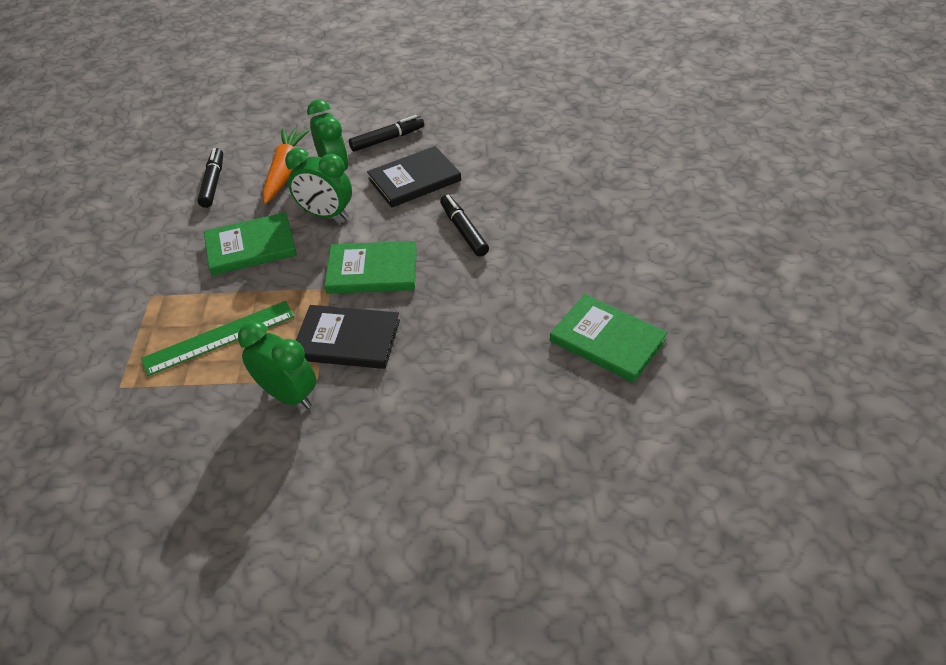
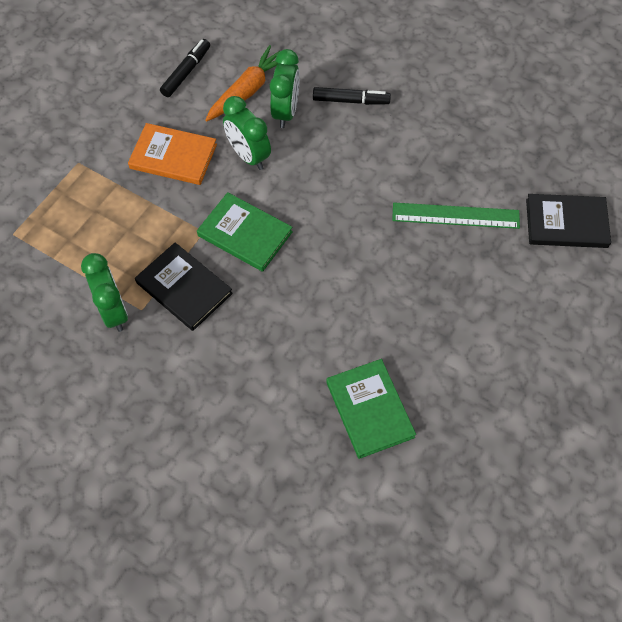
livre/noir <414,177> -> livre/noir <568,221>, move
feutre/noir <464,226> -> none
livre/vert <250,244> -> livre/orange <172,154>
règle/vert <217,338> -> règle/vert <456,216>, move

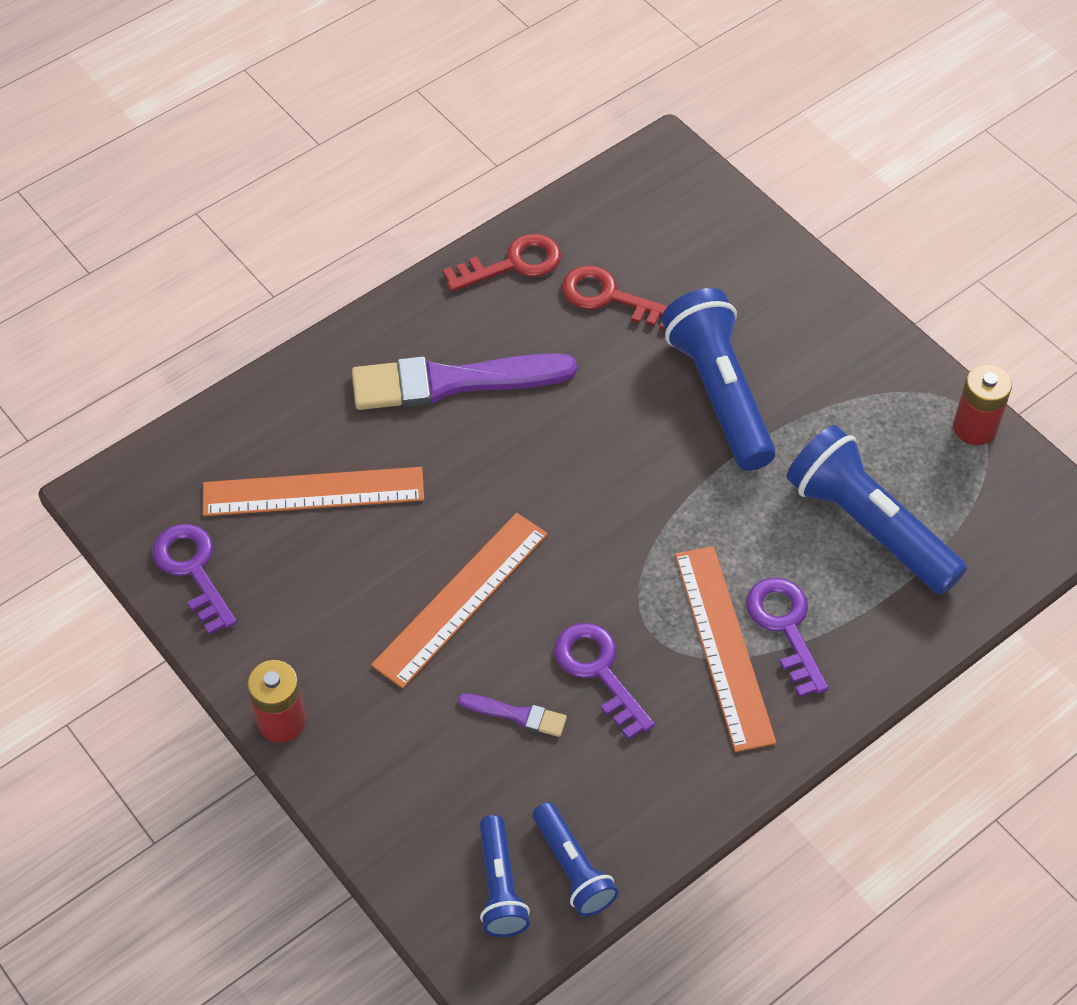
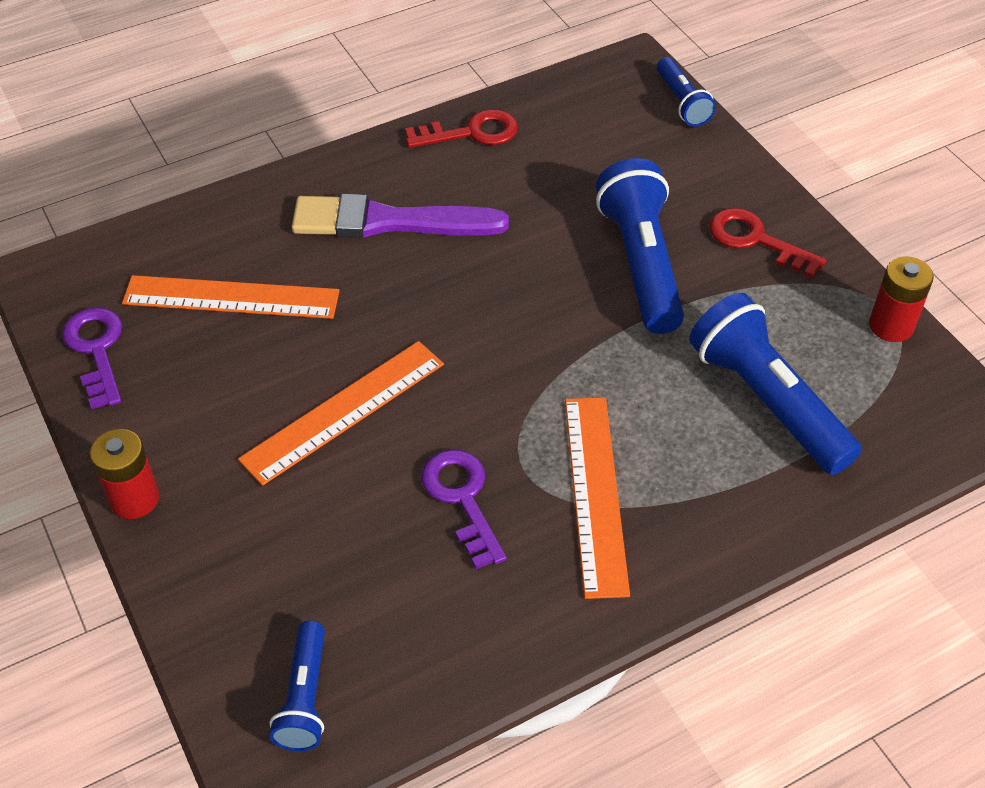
clé/rouge <615,298> -> clé/rouge <768,243>, move
clé/violet <787,637> -> none
pinceau/violet <512,715> -> none
lampe de poche/bleu <576,859> -> lampe de poche/bleu <686,92>, move

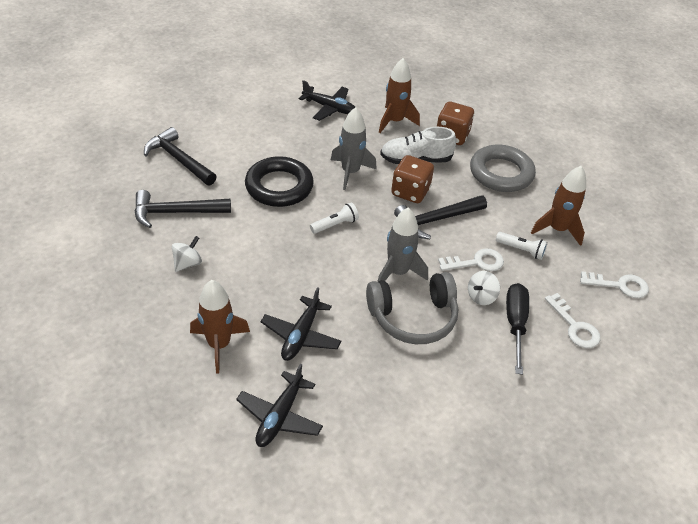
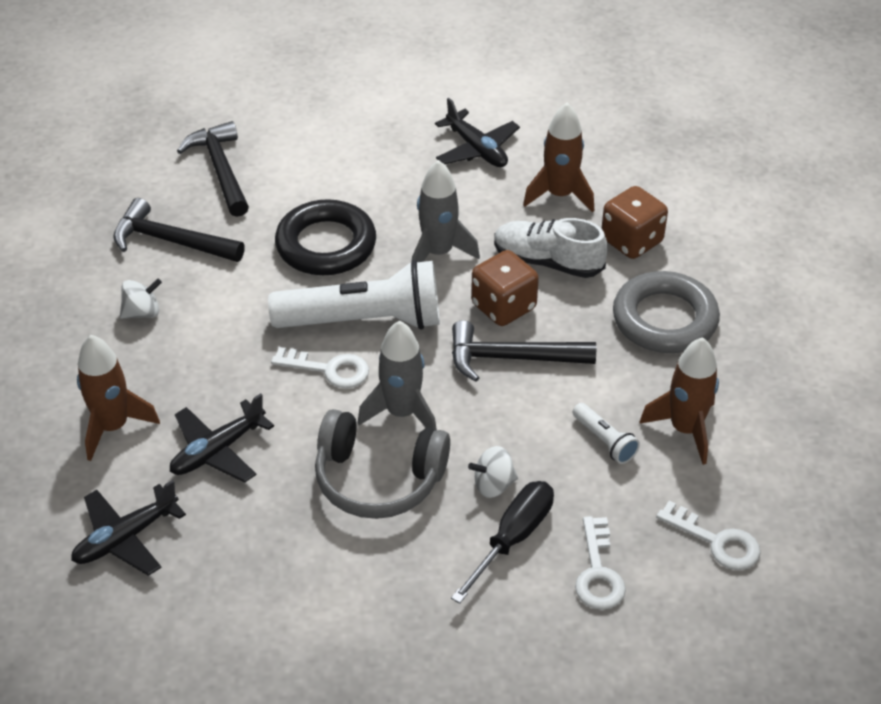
lampe de poche/blanc <334,218> -> lampe de poche/blanc <354,295>, x2.31
clé/blanc <471,259> -> clé/blanc <320,367>, move

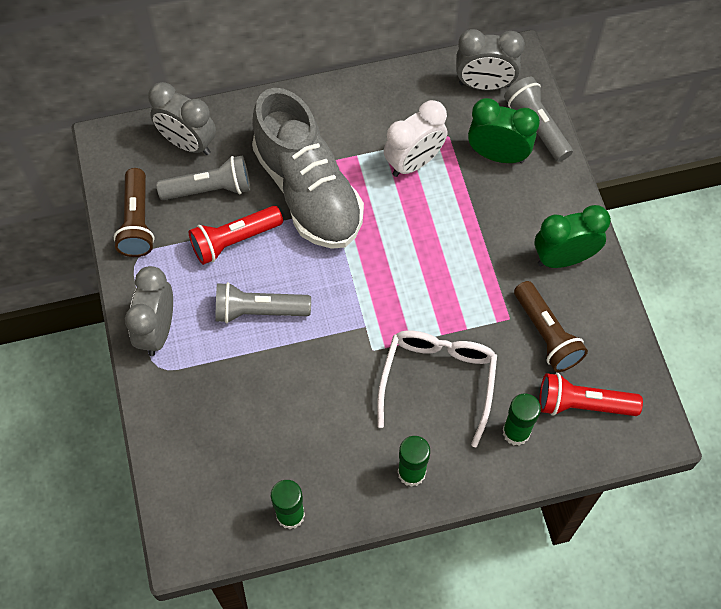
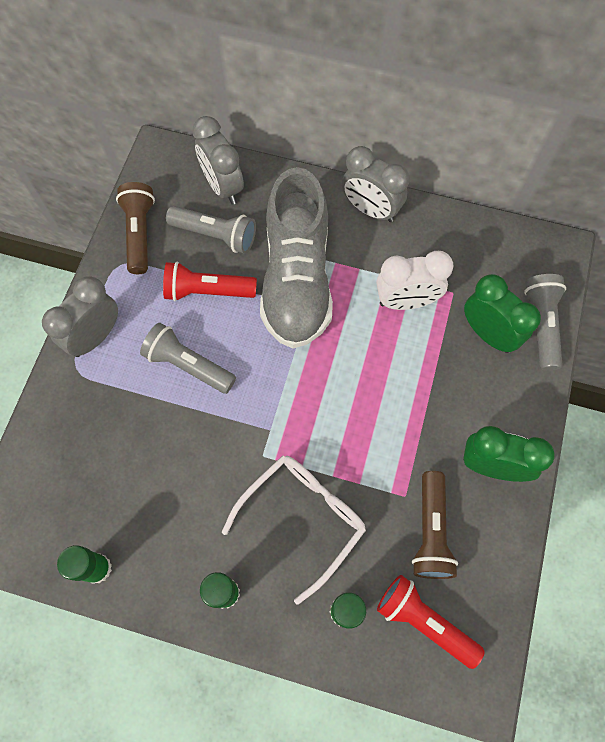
réveil/gris <490,60> -> réveil/gris <375,184>, move
lampe de poche/marron <134,212> -> lampe de poche/marron <135,228>, 150 degrees clockwise

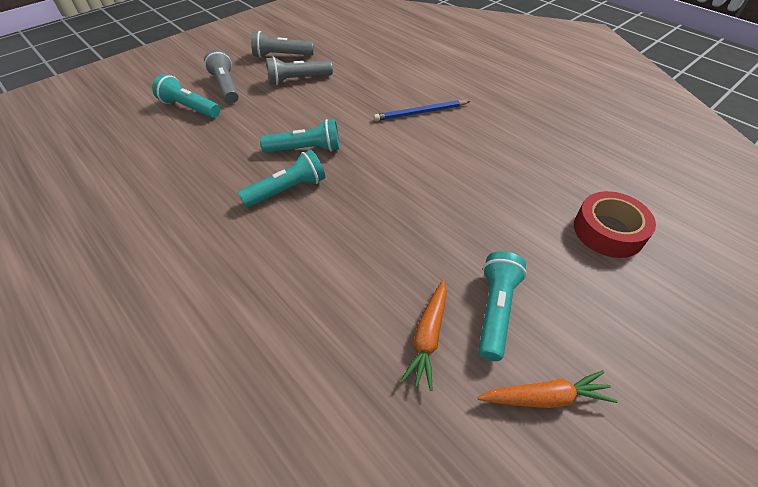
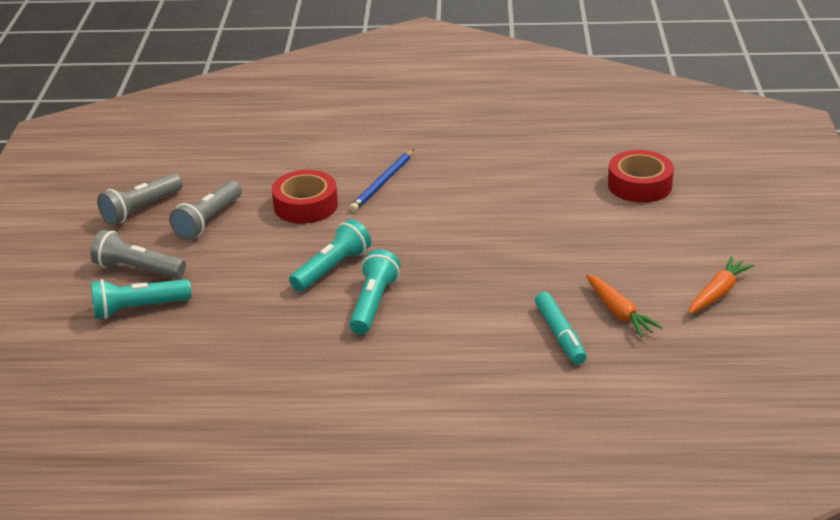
lampe de poche/turquoise <502,306> -> none
none -> ruban adhésif/rouge <305,197>
none -> feutre/turquoise <561,328>

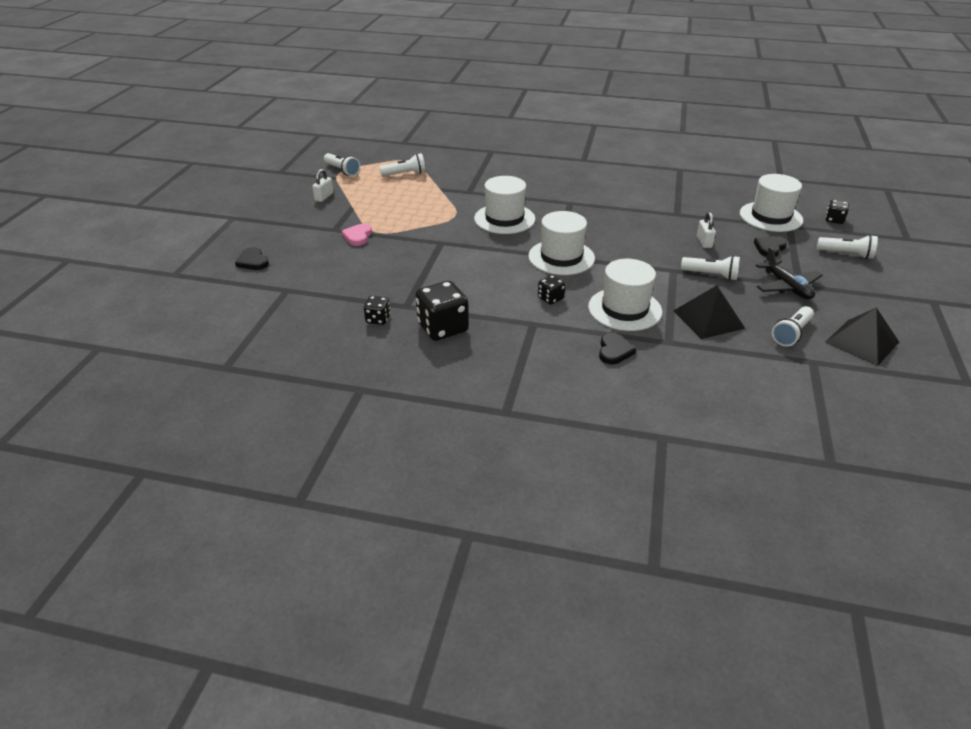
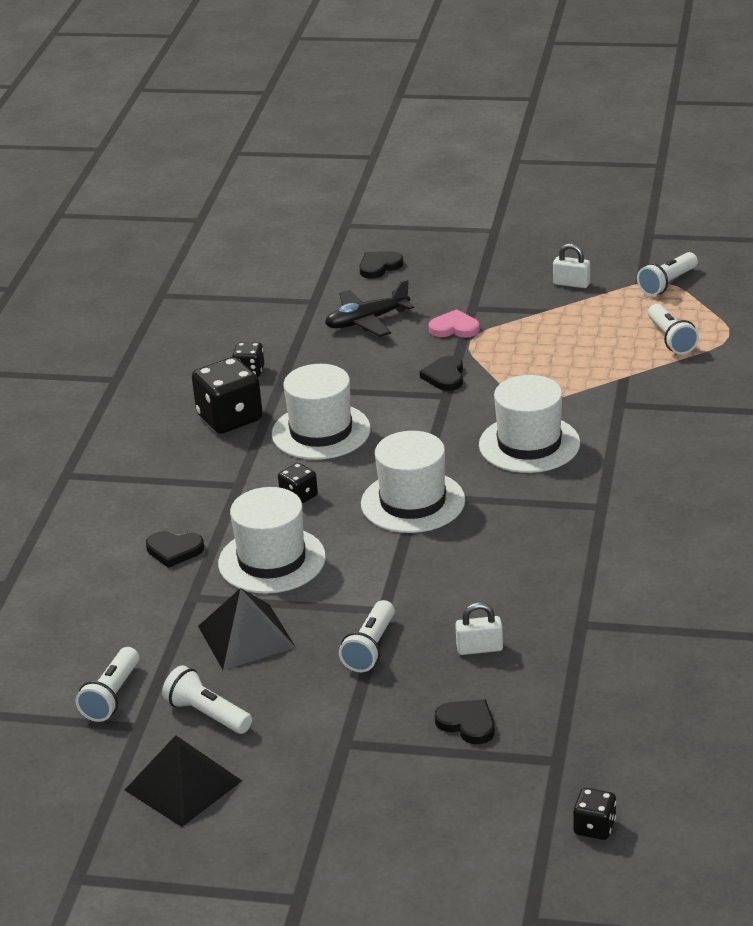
chapeau/blanc <771,203> -> chapeau/blanc <321,412>, move
lampe de poche/blanc <847,247> -> lampe de poche/blanc <107,684>, move
avion/noir <789,273> -> avion/noir <369,308>, move
none -> cœur/noir <441,373>

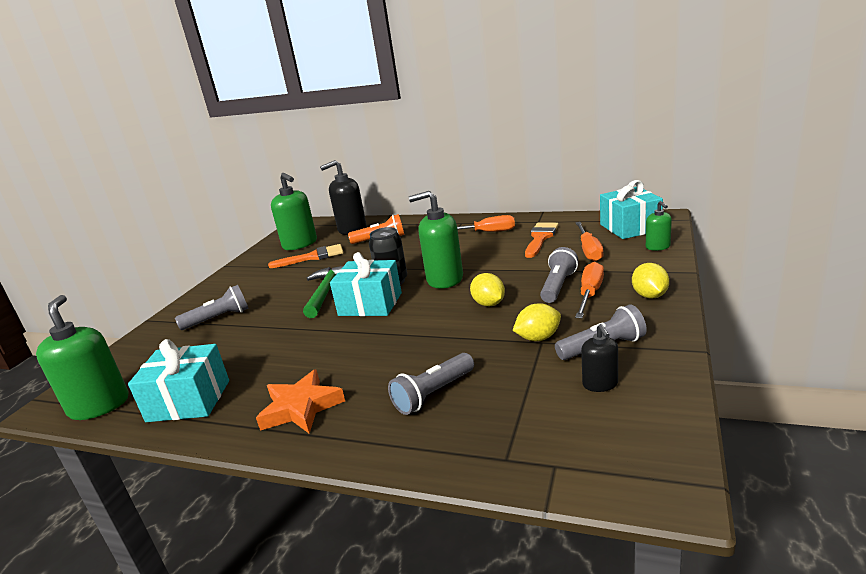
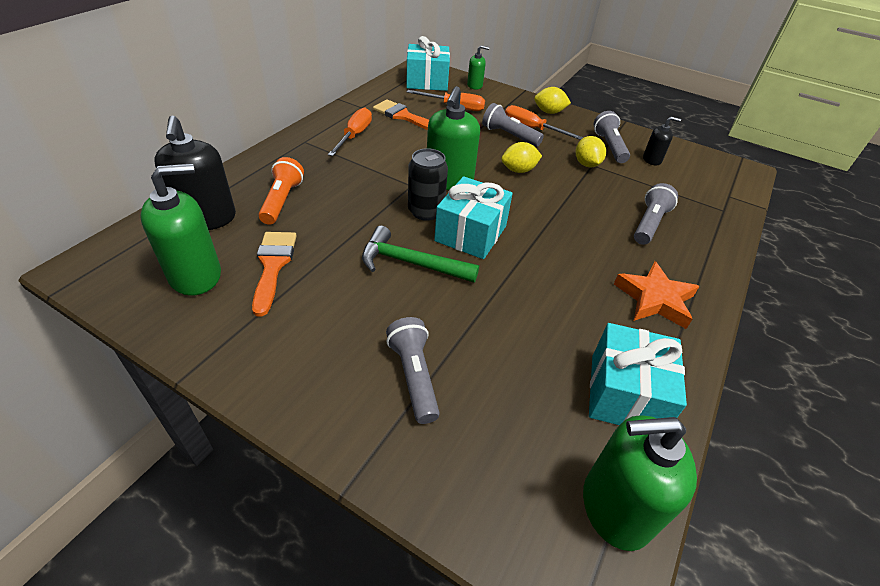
lampe de poche/gris <431,384> -> lampe de poche/gris <656,214>, 120 degrees counterclockwise

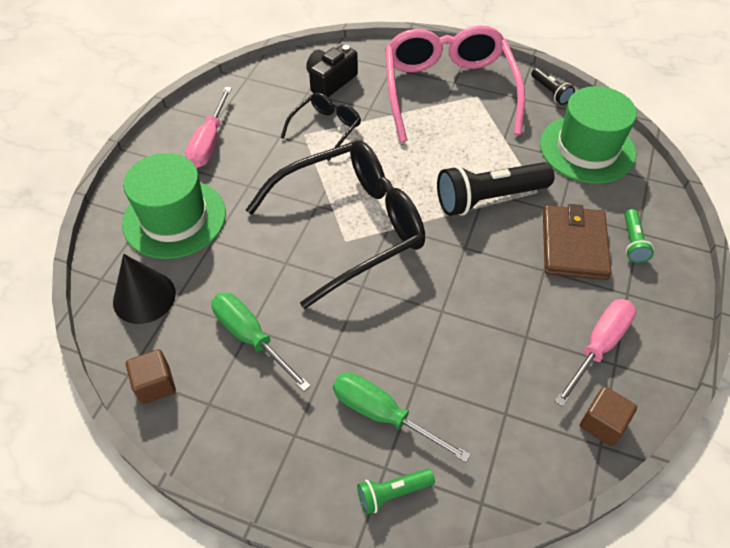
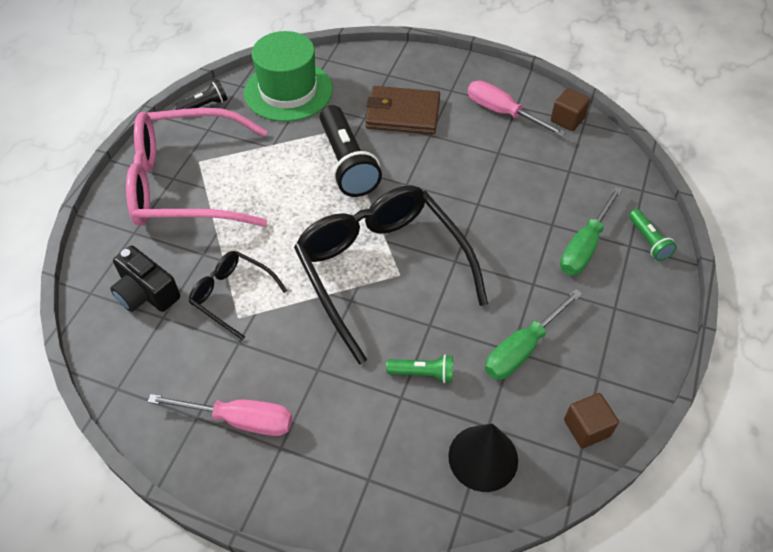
chapeau/vert <174,206> -> none
lampe de poche/vert <639,236> -> lampe de poche/vert <419,368>, move

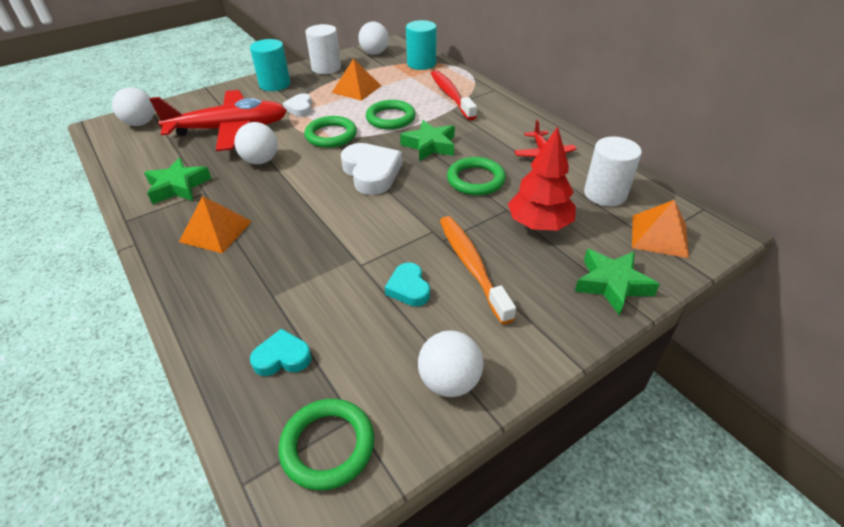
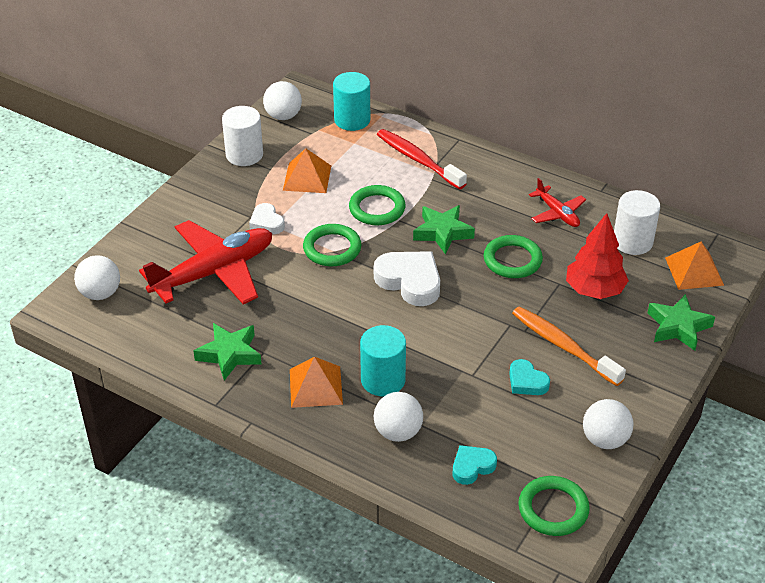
cylindre/turquoise <270,65> -> cylindre/turquoise <383,360>, move
balle/blanc <256,143> -> balle/blanc <398,417>, move

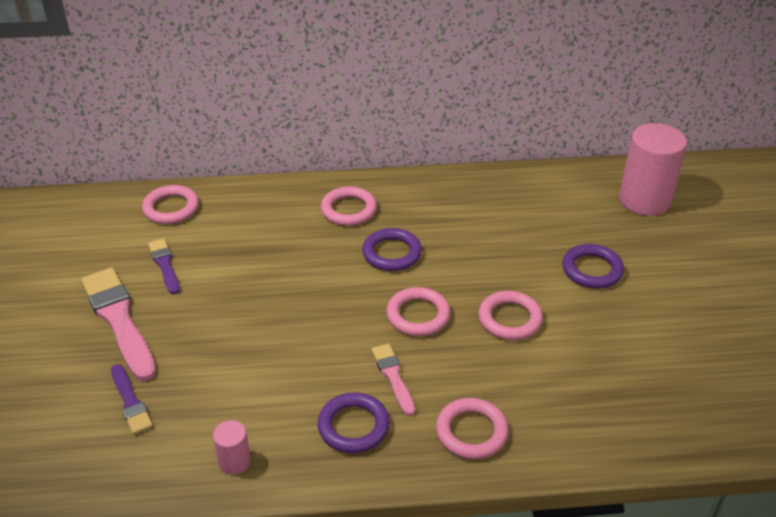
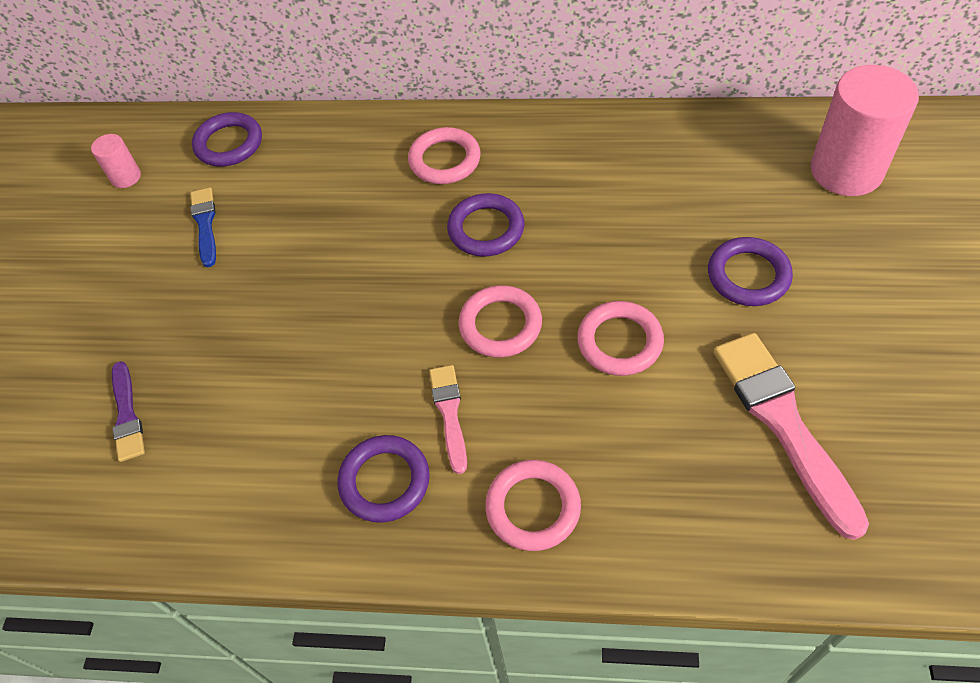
anneau/rose <170,204> -> anneau/violet <227,139>
pinceau/violet <164,266> -> pinceau/bleu <203,227>
pinceau/rose <118,325> -> pinceau/rose <791,436>, move
cylindre/rose <232,447> -> cylindre/rose <116,161>, move

